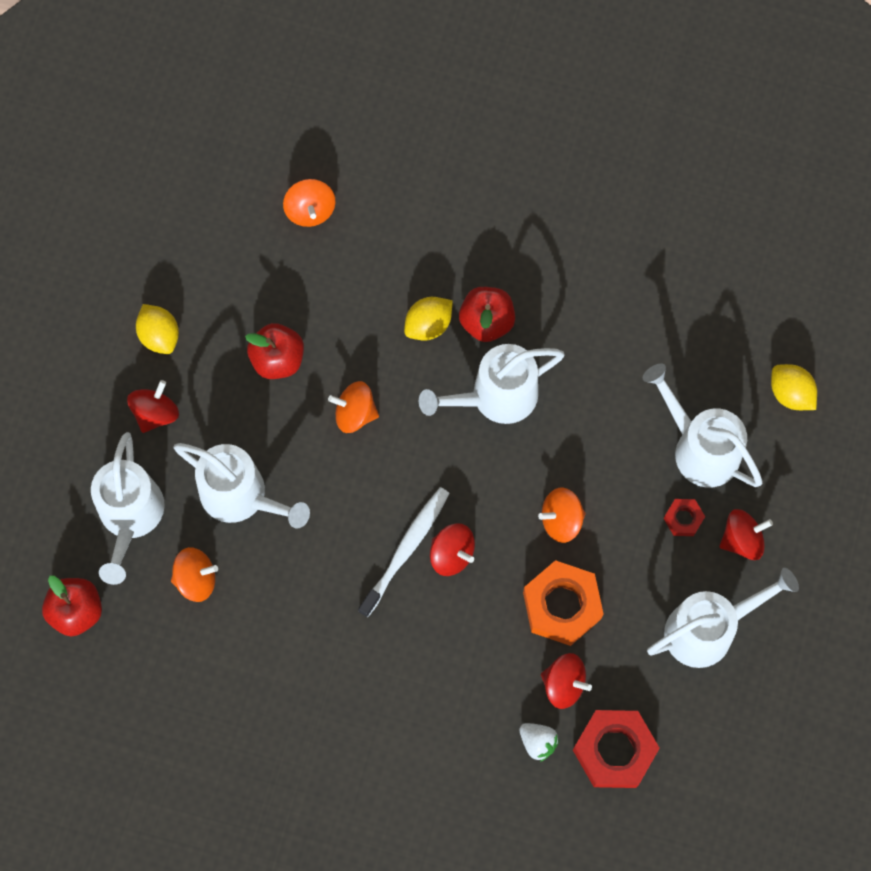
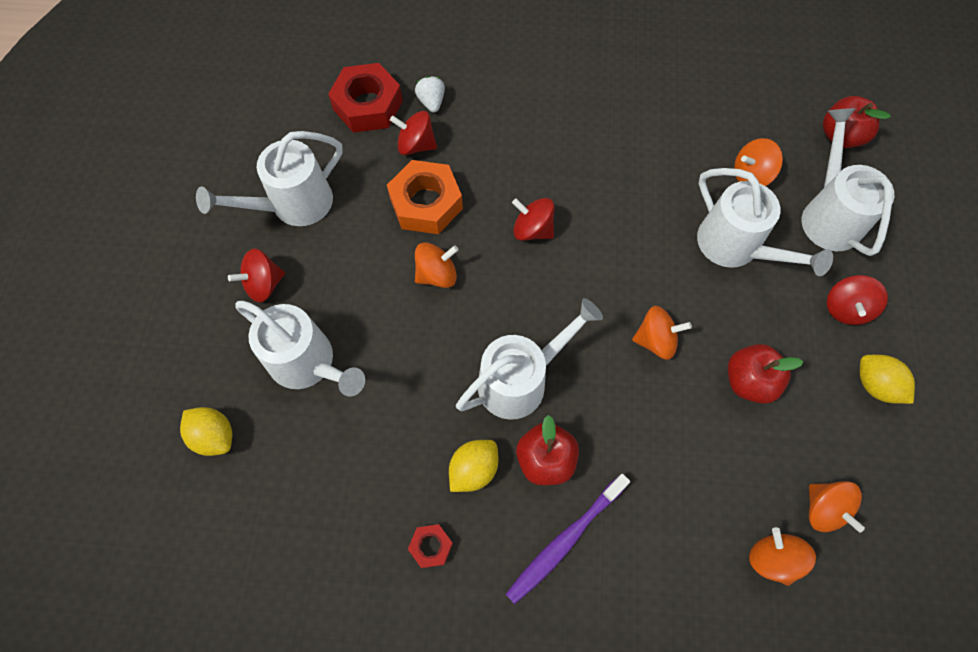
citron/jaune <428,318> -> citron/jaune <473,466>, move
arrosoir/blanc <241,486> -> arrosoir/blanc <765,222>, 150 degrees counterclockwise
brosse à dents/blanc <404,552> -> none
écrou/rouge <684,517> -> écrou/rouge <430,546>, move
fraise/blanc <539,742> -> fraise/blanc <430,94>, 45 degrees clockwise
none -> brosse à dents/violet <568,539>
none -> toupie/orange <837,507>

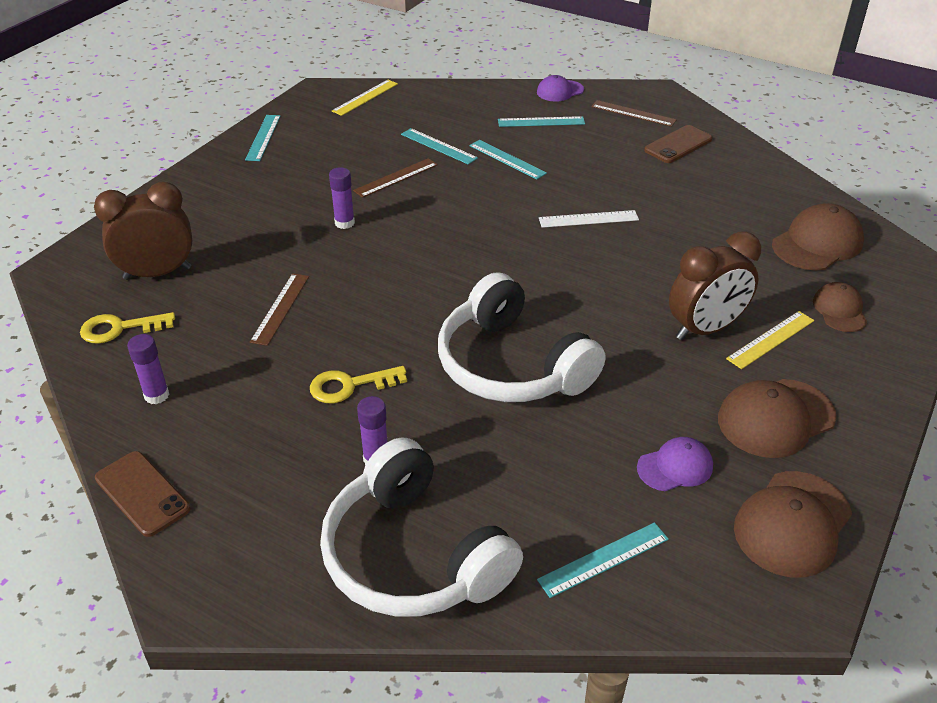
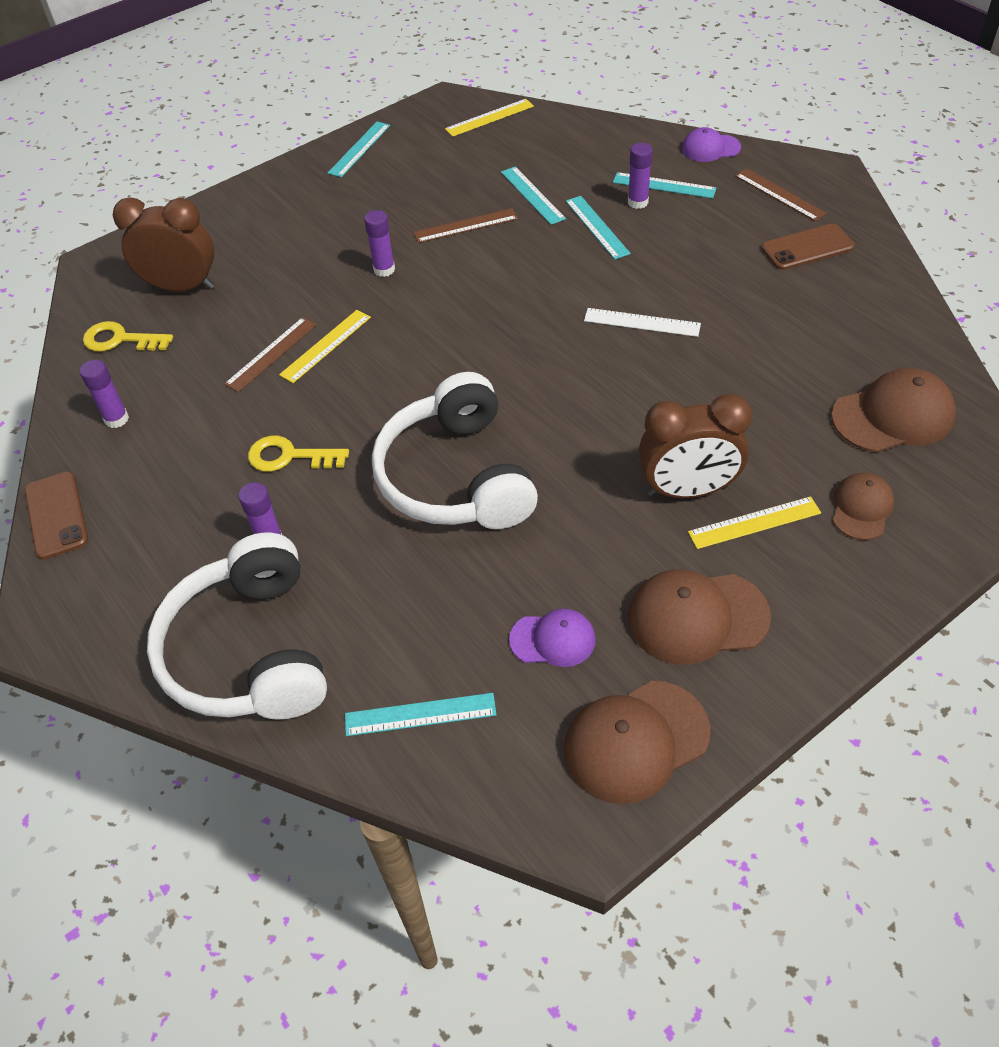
none -> bâton de colle/violet <640,176>
none -> règle/jaune <325,346>

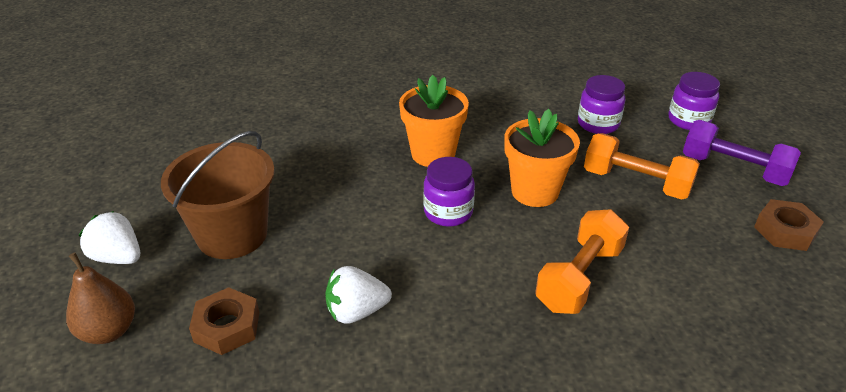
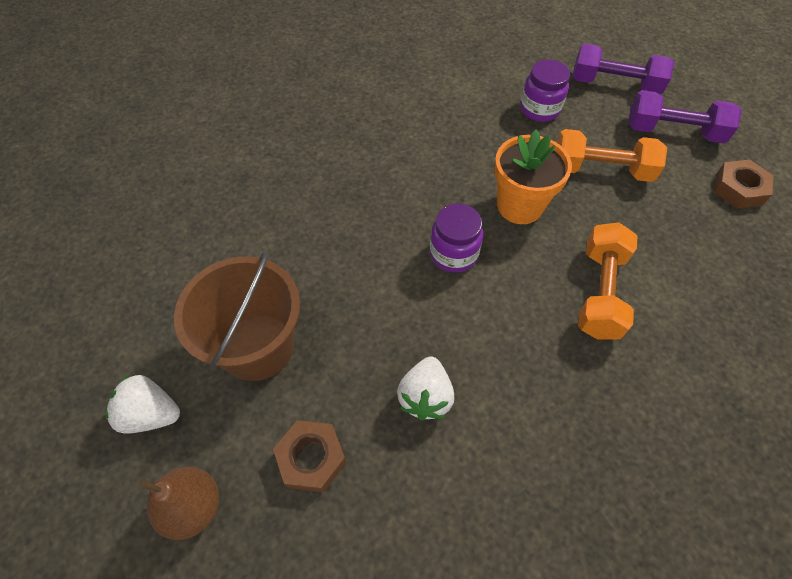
bocal/violet <694,101> -> haltère/violet <624,69>
pot de fleurs/orange <434,121> -> none
fraise/blanc <358,295> -> fraise/blanc <425,388>, 45 degrees counterclockwise

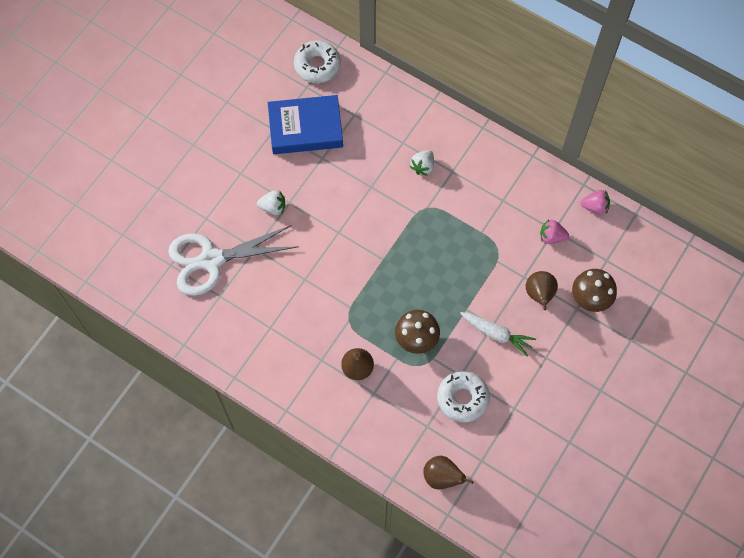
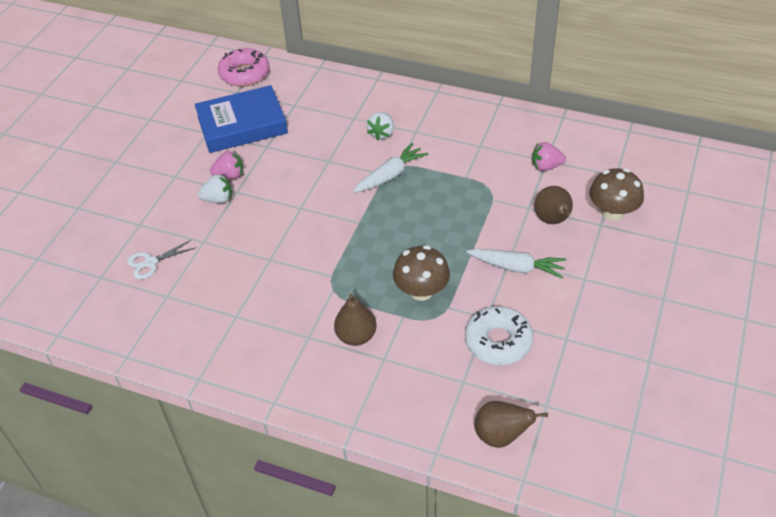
beignet/blanc <317,61> -> beignet/rose <244,67>
fraise/rose <595,202> -> fraise/rose <226,165>, move
ciseaux/blanc <233,260> -> ciseaux/blanc <162,259>, x0.43
none -> carotte/blanc <390,168>

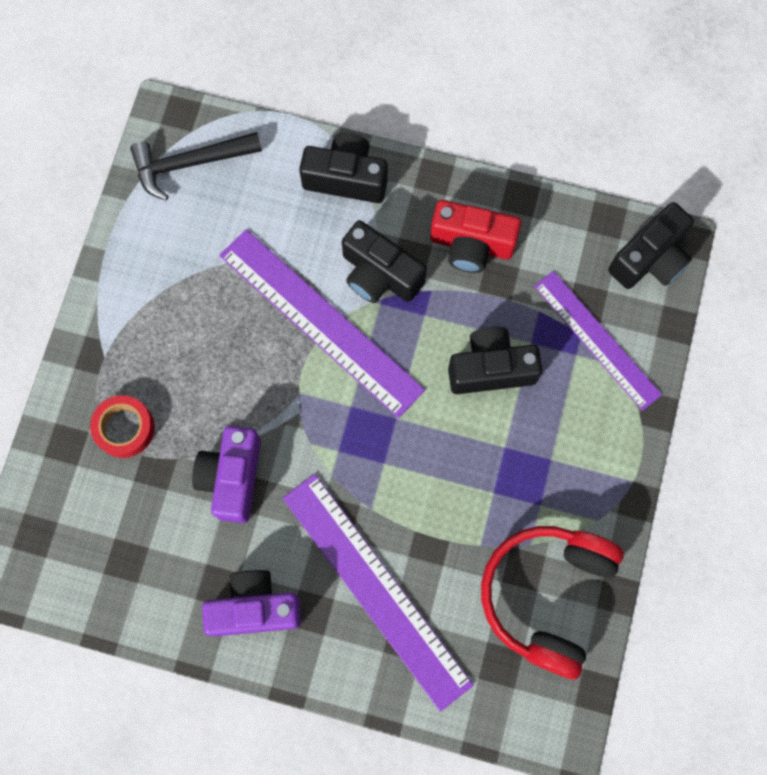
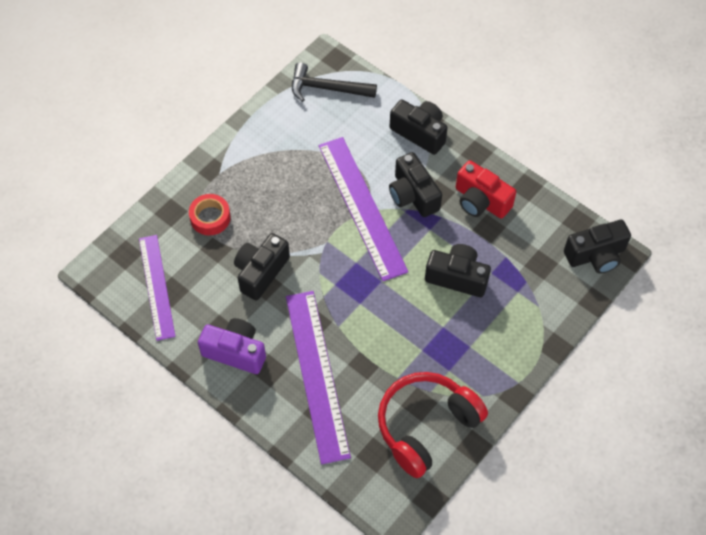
règle/violet <598,341> -> règle/violet <157,288>, move
appareil photo/violet <226,474> -> appareil photo/noir <262,267>

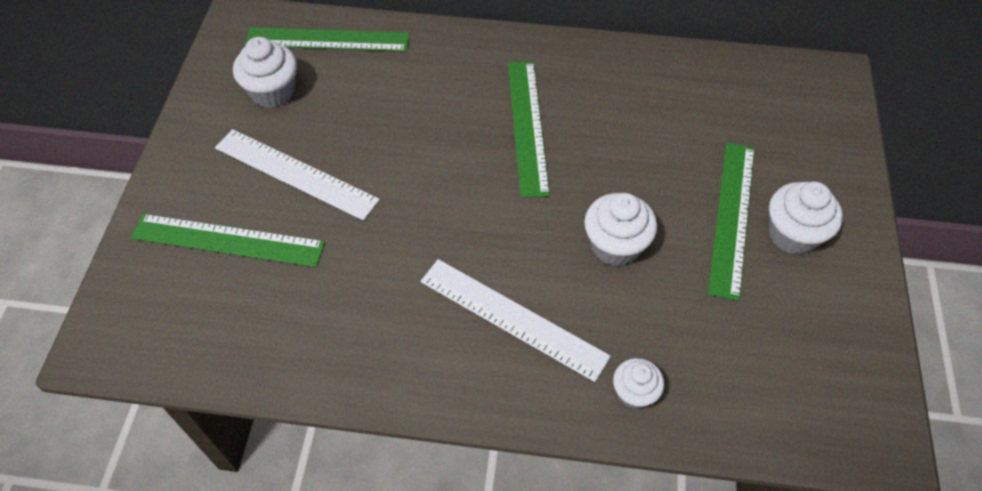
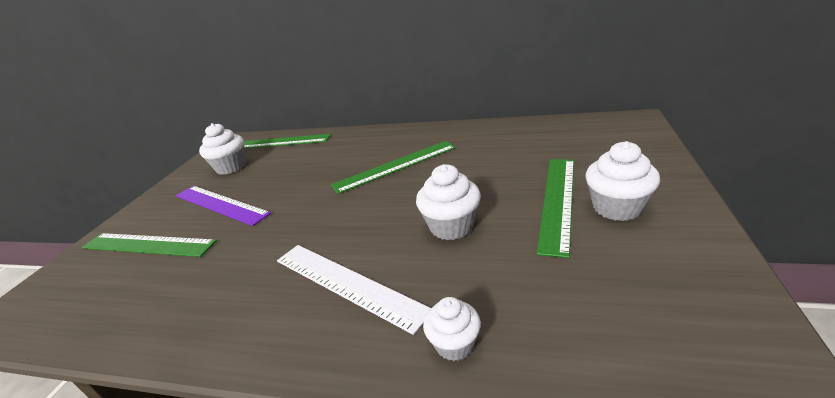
règle/vert <529,129> -> règle/vert <393,167>, 60 degrees clockwise
règle/blanc <297,175> -> règle/violet <223,206>

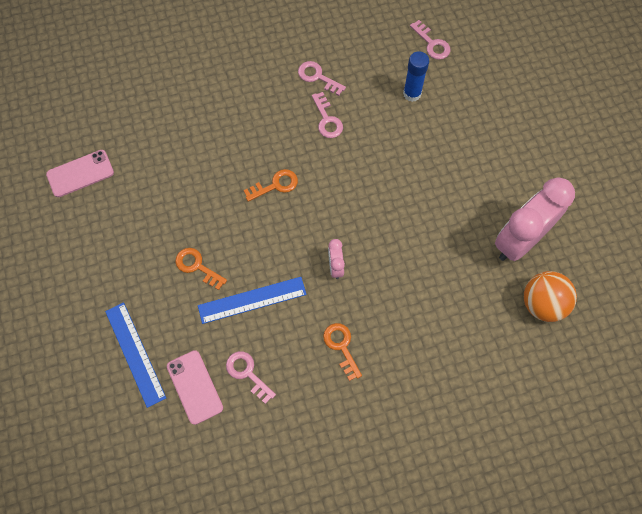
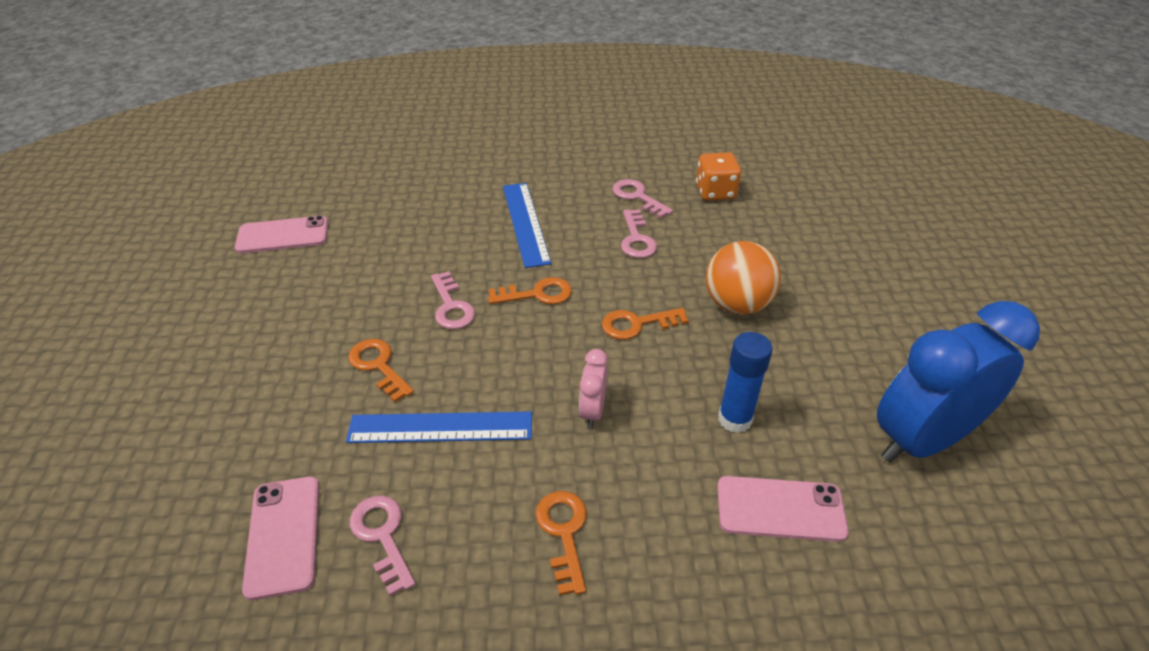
clé/rose <430,40> -> clé/rose <453,300>, move
bâton de colle/bleu <416,76> -> bâton de colle/bleu <745,382>, move
réveil/rose <535,219> -> réveil/bleu <958,381>
balle/orange <550,296> -> balle/orange <743,278>, move
règle/bleu <135,355> -> règle/bleu <527,225>, move
none -> dé/orange <718,176>
none -> clé/orange <645,324>
none -> téléphone/rose <783,509>

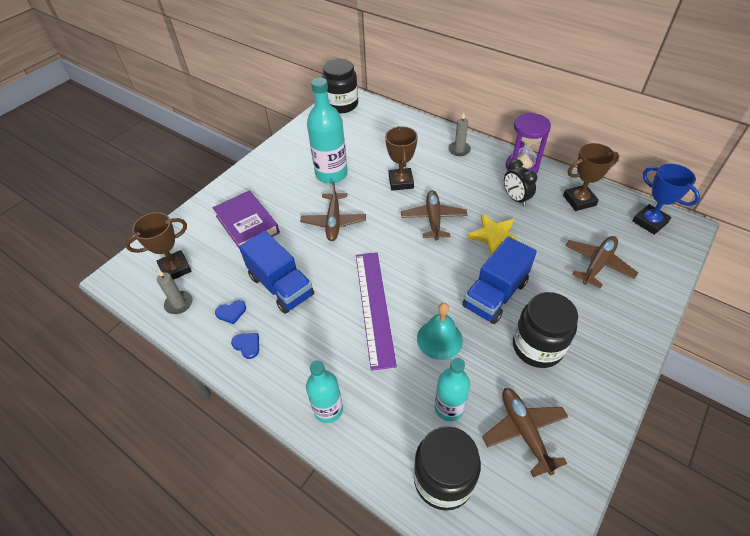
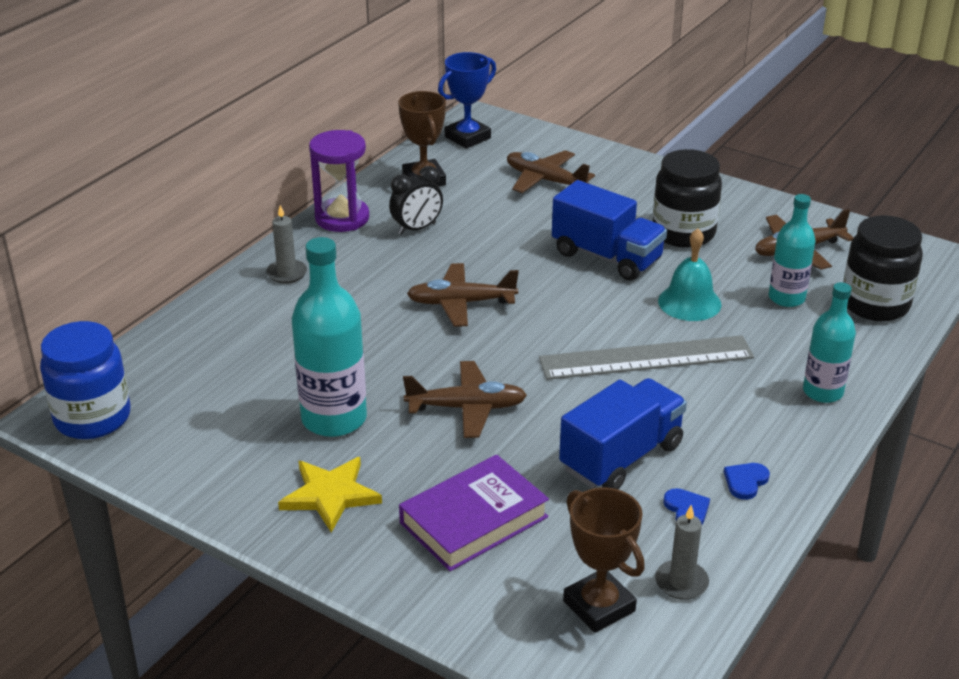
bocal/noir <340,86> -> bocal/bleu <85,380>
trophée/marron <401,158> -> none
étoile/jaune <494,234> -> étoile/jaune <330,495>, move
règle/violet <376,311> -> règle/gris <646,357>

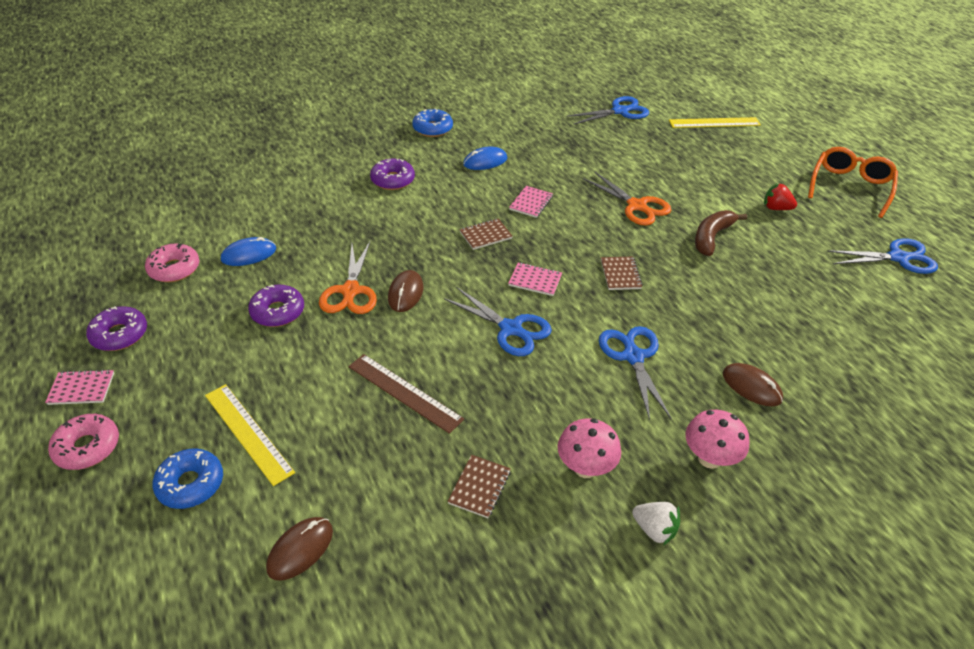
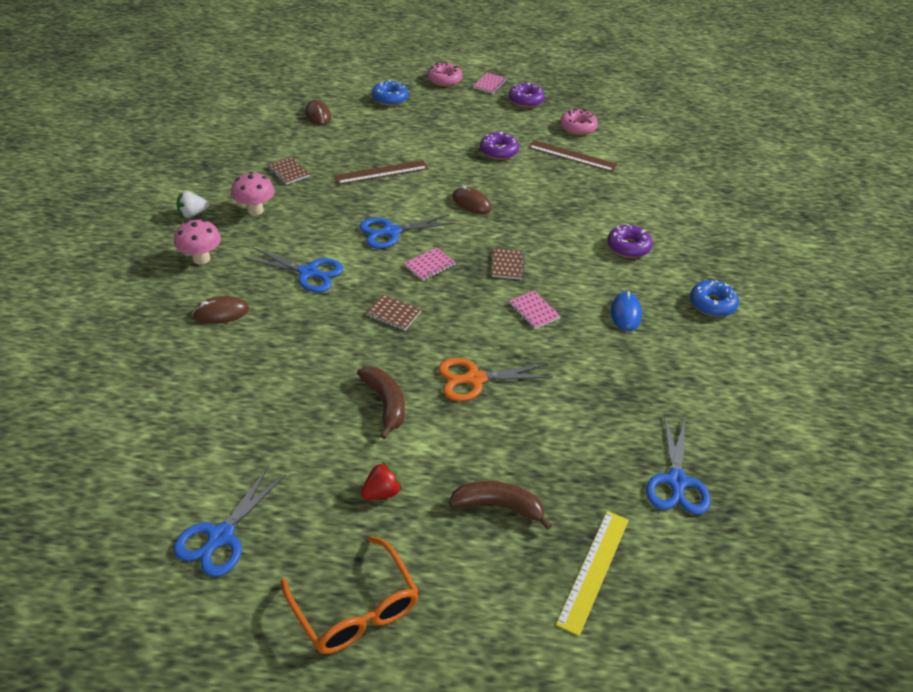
souris/bleu <248,251> -> règle/marron <572,156>
ciseaux/orange <348,278> -> none
règle/jaune <250,435> -> none
none -> banane/marron <500,505>

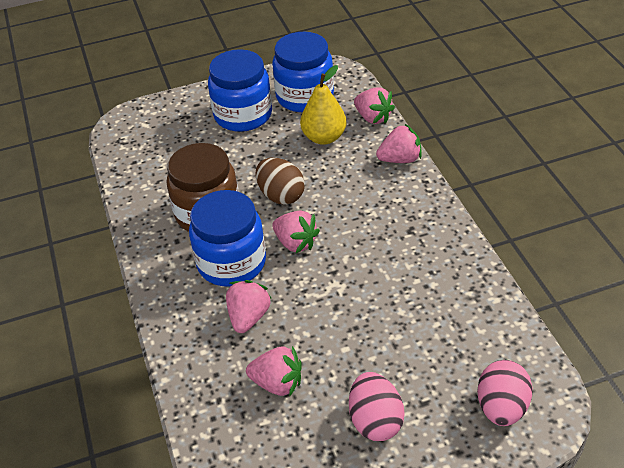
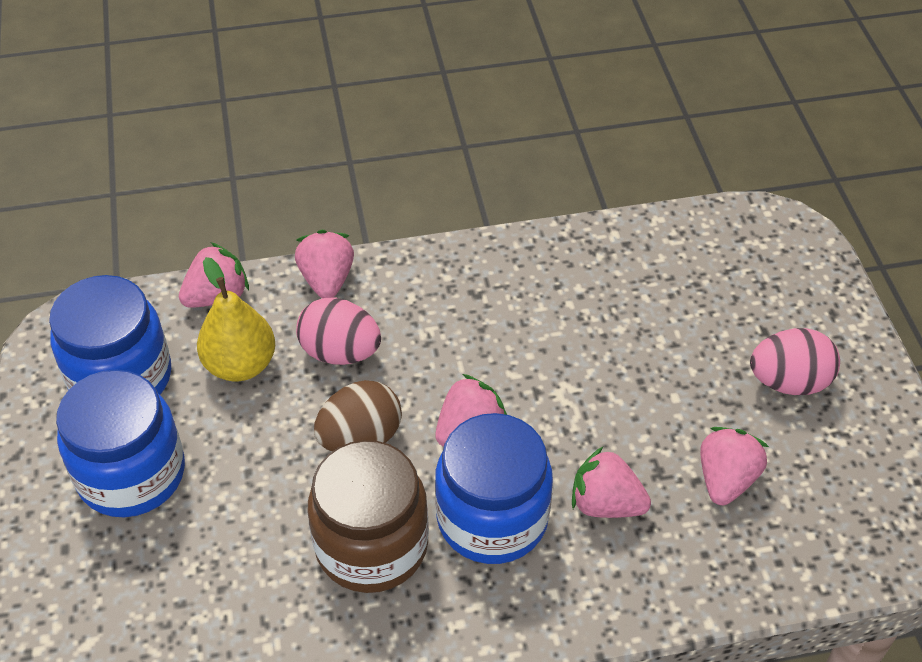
œuf/rose <505,393> -> œuf/rose <338,331>, move

